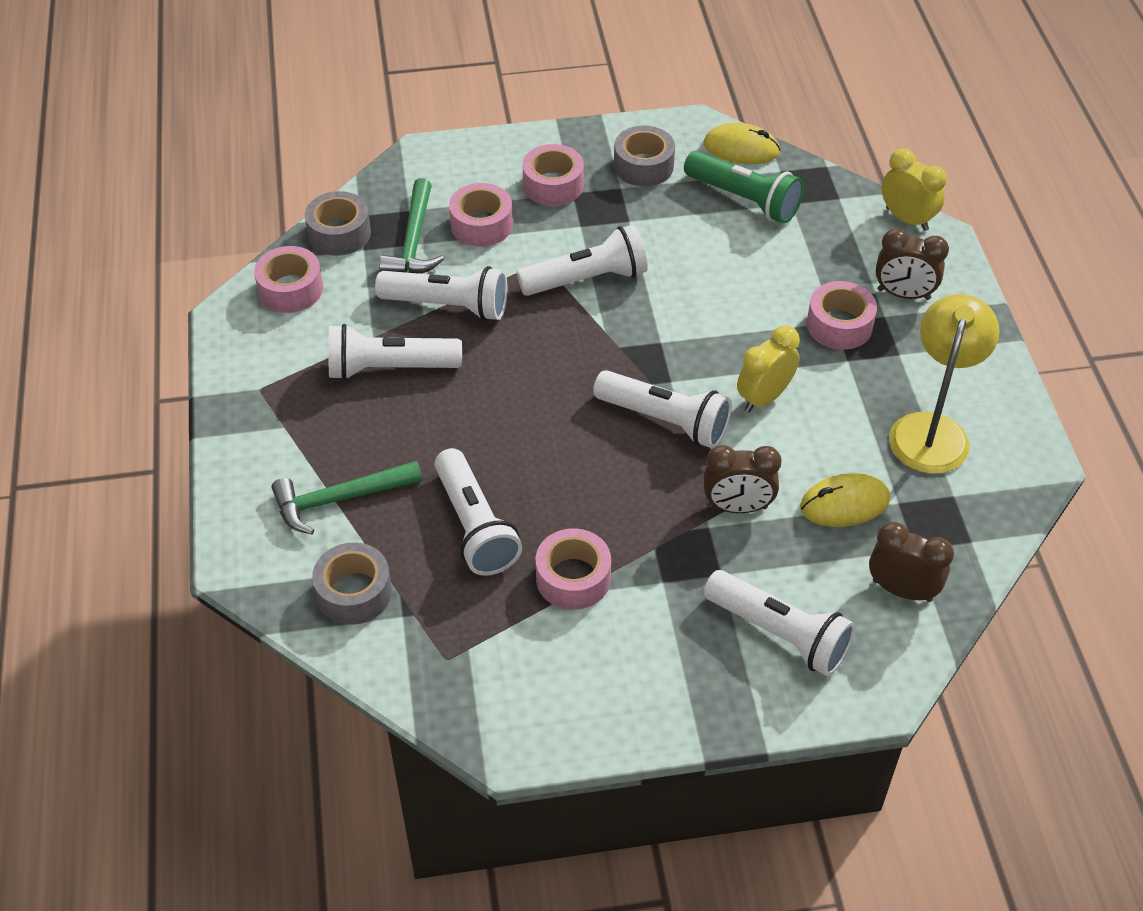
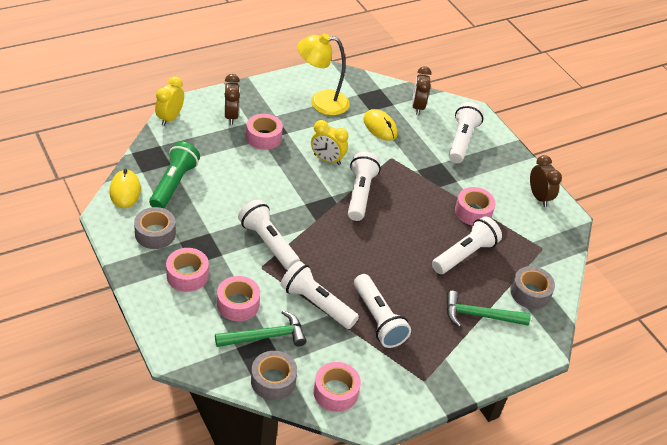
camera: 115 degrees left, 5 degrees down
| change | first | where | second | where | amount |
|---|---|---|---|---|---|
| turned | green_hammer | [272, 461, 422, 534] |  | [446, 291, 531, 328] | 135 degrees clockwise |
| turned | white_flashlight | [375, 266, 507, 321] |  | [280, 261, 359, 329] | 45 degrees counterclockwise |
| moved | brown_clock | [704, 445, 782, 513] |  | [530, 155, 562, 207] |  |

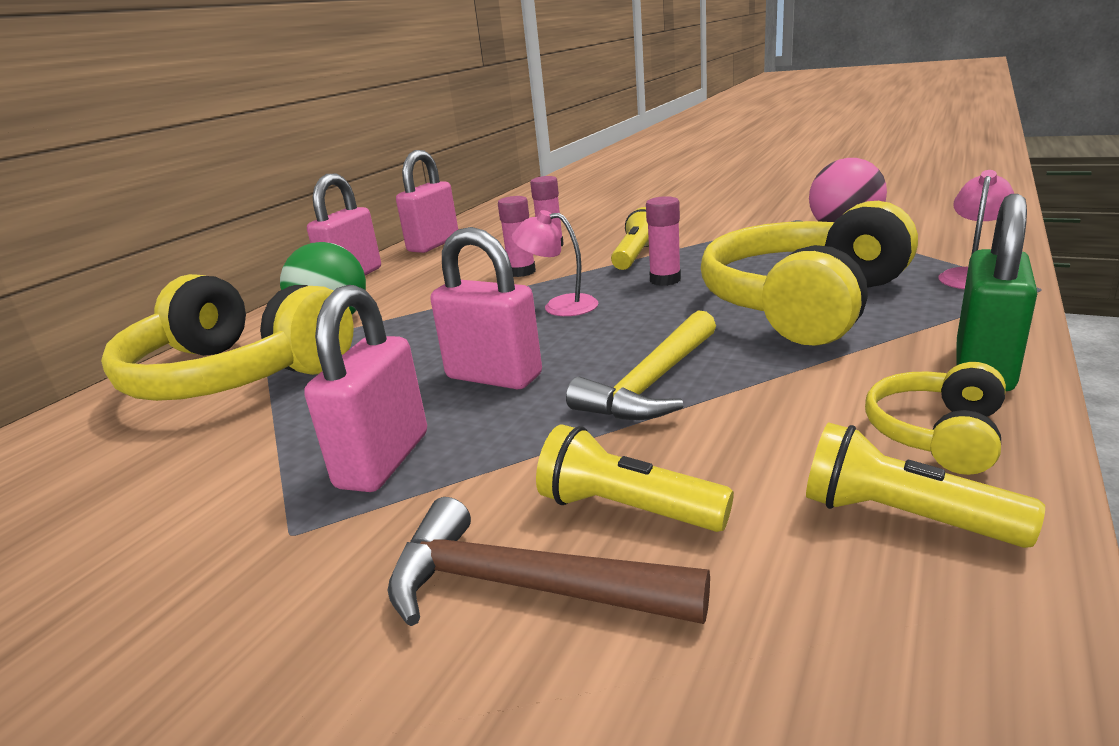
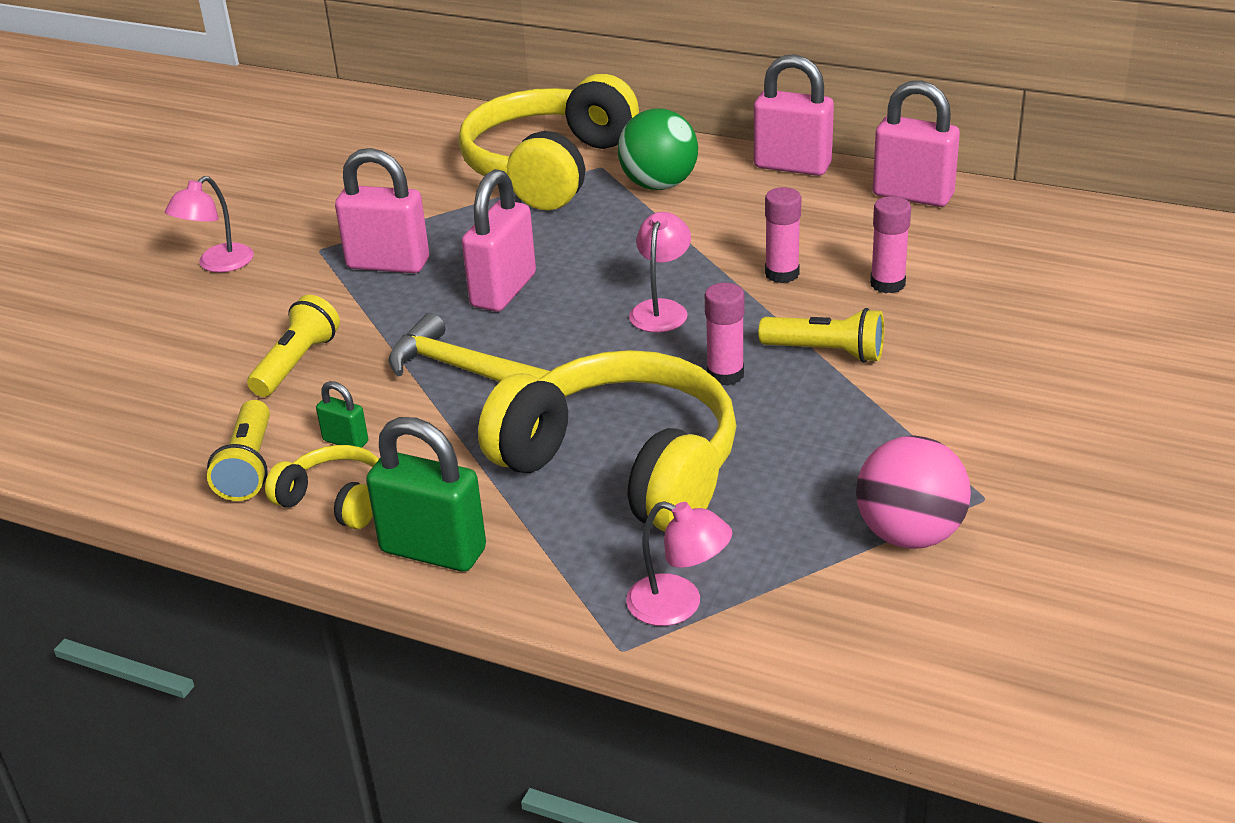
camera: 85 degrees right, 10 degrees up
| change | first | where | second | where | amount |
|---|---|---|---|---|---|
| removed | brown_hammer | [387, 497, 710, 626] |  |  |  |
| turned | yellow_flashlight | [806, 422, 1045, 548] |  | [207, 400, 270, 501] | 150 degrees clockwise |
| added |  |  | pink_lamp | [165, 176, 254, 273] |  |
| added |  |  | green_padlock | [316, 381, 368, 448] |  |

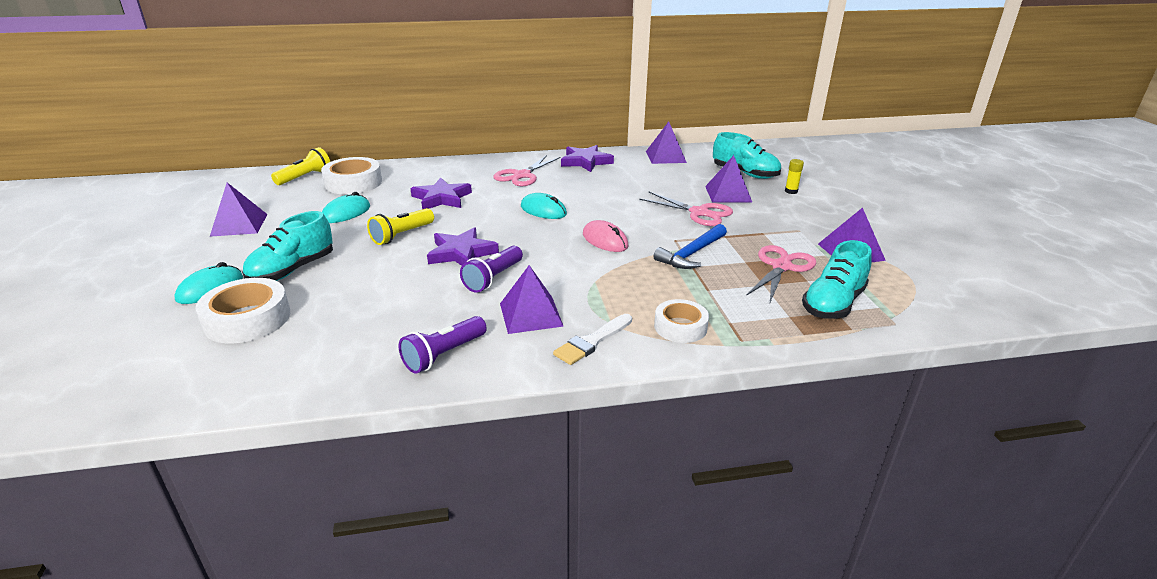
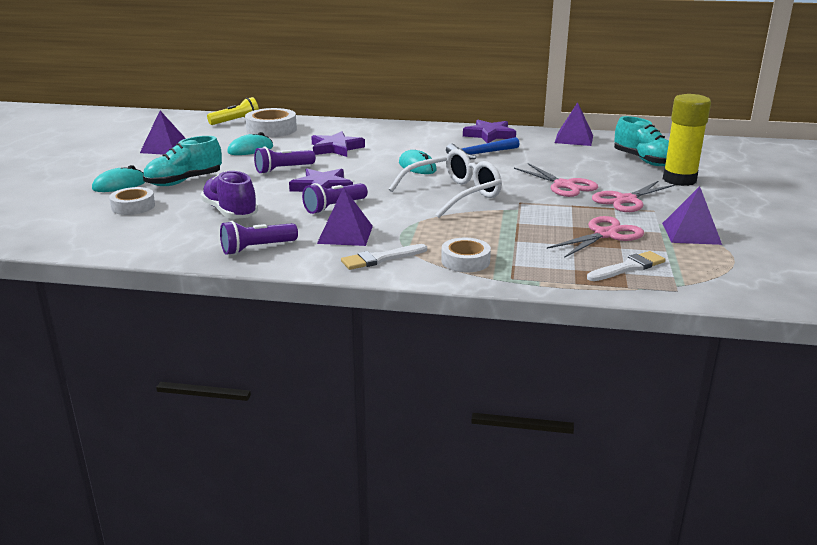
camera: 20 degrees right, 5 degrees down
| change | first | where | second | where | amount |
|---|---|---|---|---|---|
| resized | white_tape | [195, 278, 290, 343] |  | [109, 187, 155, 215] | x0.65 |
| recoloured | yellow_flashlight | [367, 208, 434, 245] | purple_flashlight | [254, 146, 315, 174] |  |
| moved | pink_scissors | [493, 155, 560, 186] |  | [592, 181, 675, 212] |  |
| replaced | pink_mouse | [583, 220, 629, 252] | white_glasses | [389, 149, 502, 218] |  |
| moved | blue_hammer | [654, 224, 727, 269] |  | [446, 137, 520, 159] |  |
| removed | purple_pyramid | [705, 155, 753, 203] |  |  |  |
| resized | yellow_glue_stick | [785, 159, 804, 194] |  | [663, 94, 711, 186] | x2.46 |
| replaced | turquoise_shoe | [802, 240, 872, 319] | white_brush | [587, 251, 666, 281] |  |
| added |  |  | purple_shoe | [201, 171, 258, 219] |  |

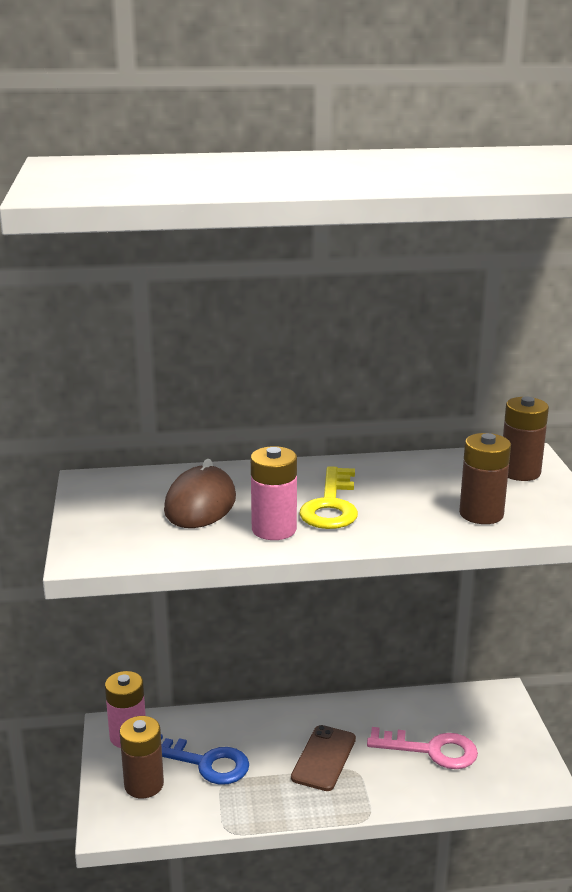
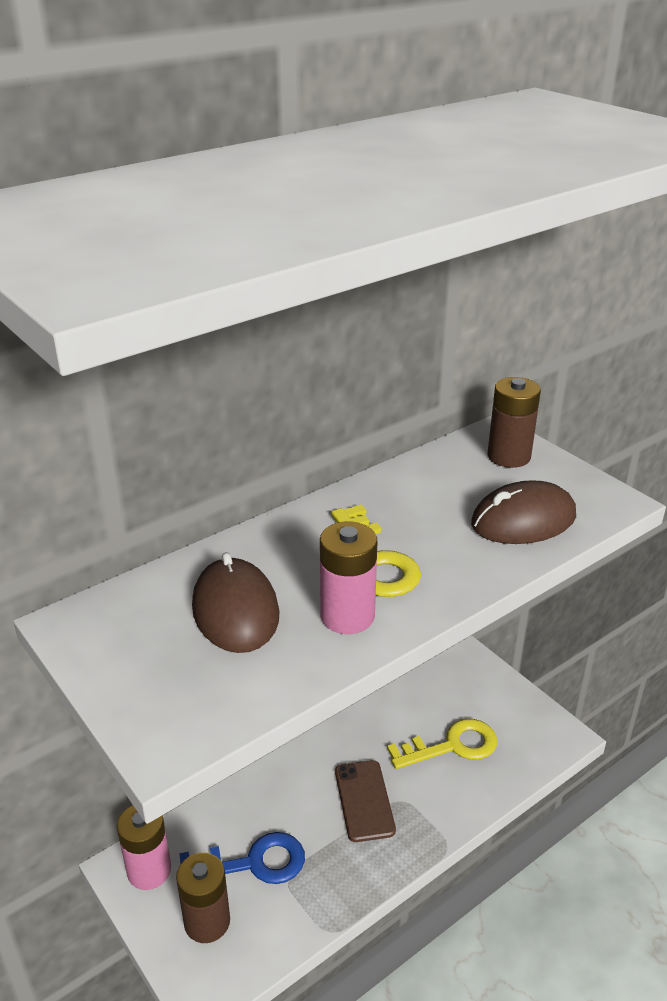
camera: 30 degrees left, 10 degrees up
| change | first | where | second | where | amount |
|---|---|---|---|---|---|
| recoloured | pink_key | [367, 727, 478, 769] | yellow_key | [387, 719, 497, 769] |  |
| replaced | brown_battery | [459, 433, 511, 524] | brown_mouse | [471, 480, 576, 544] |  |

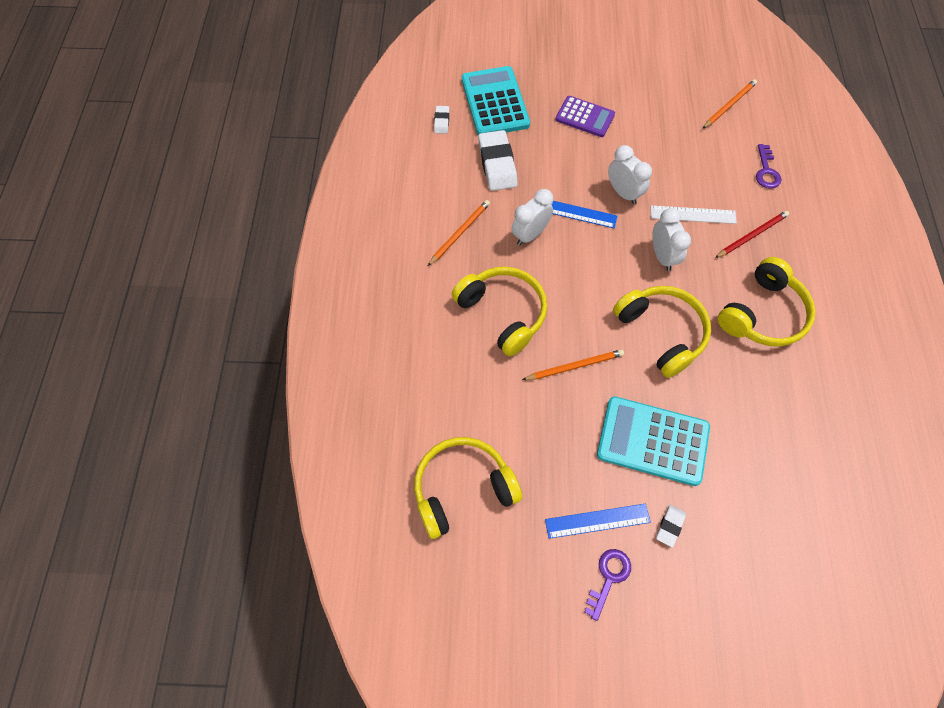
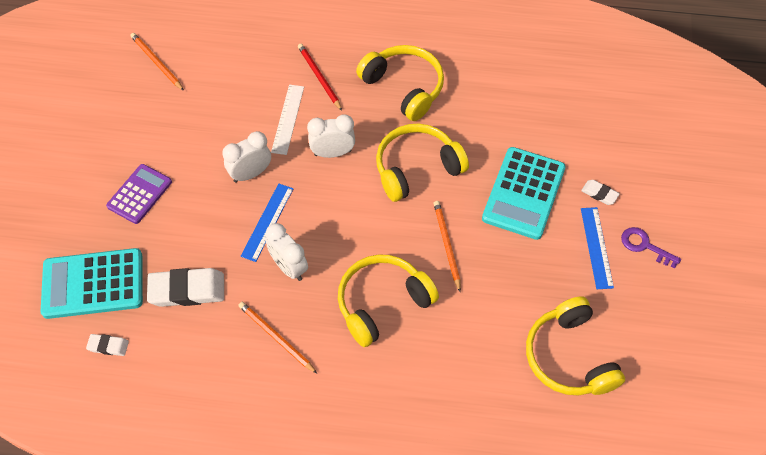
camera: 85 degrees left, 5 degrees down
| change | first | where | second | where | amount |
|---|---|---|---|---|---|
| removed | purple_key | [756, 144, 781, 189] |  |  |  |

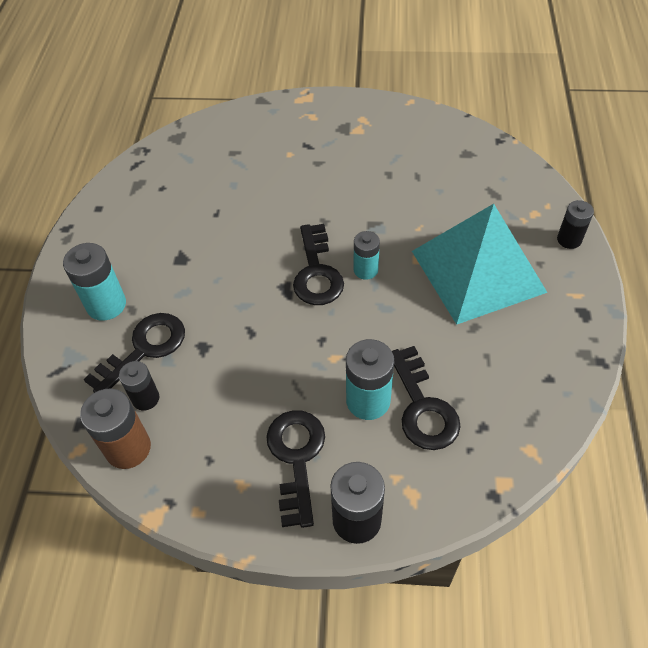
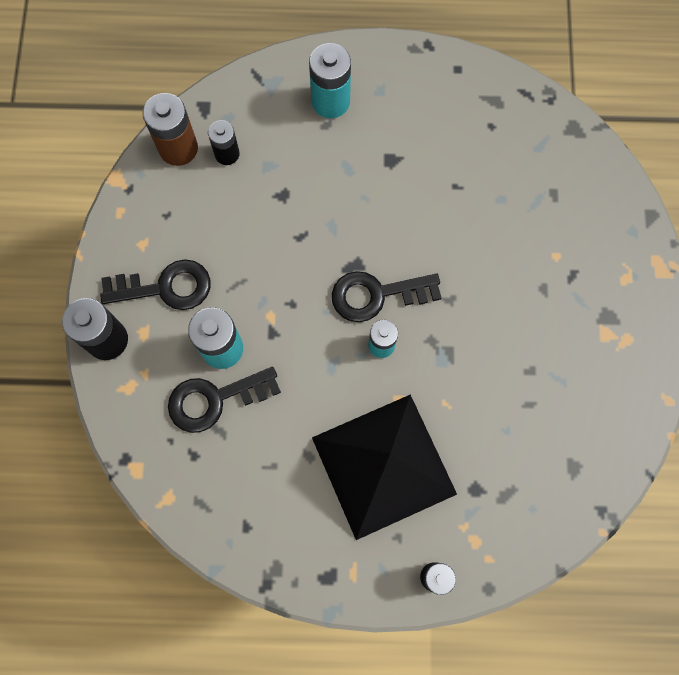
camera: 85 degrees right, 20 degrees up
| change | first | where | second | where | amount |
|---|---|---|---|---|---|
| removed | black_key | [83, 313, 185, 393] |  |  |  |
| recoloured | turquoise_pyramid | [412, 204, 548, 325] | black_pyramid | [312, 395, 457, 540] |  |

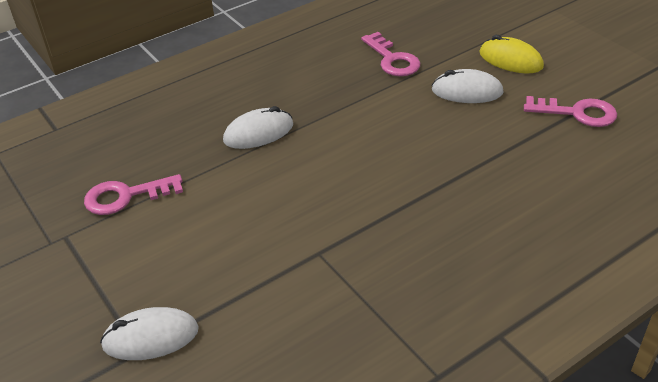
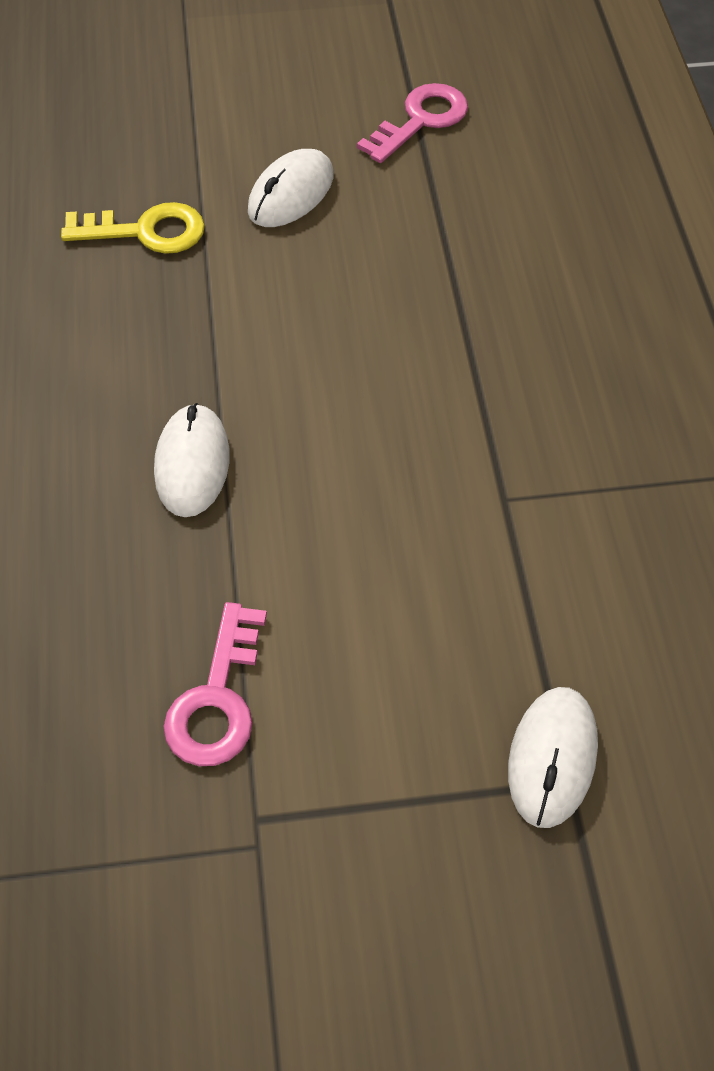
camera: 65 degrees left, 15 degrees up
| change | first | where | second | where | amount |
|---|---|---|---|---|---|
| recoloured | pink_key | [361, 32, 420, 76] | yellow_key | [61, 202, 205, 254] |  |
| removed | yellow_mouse | [479, 35, 544, 73] |  |  |  |

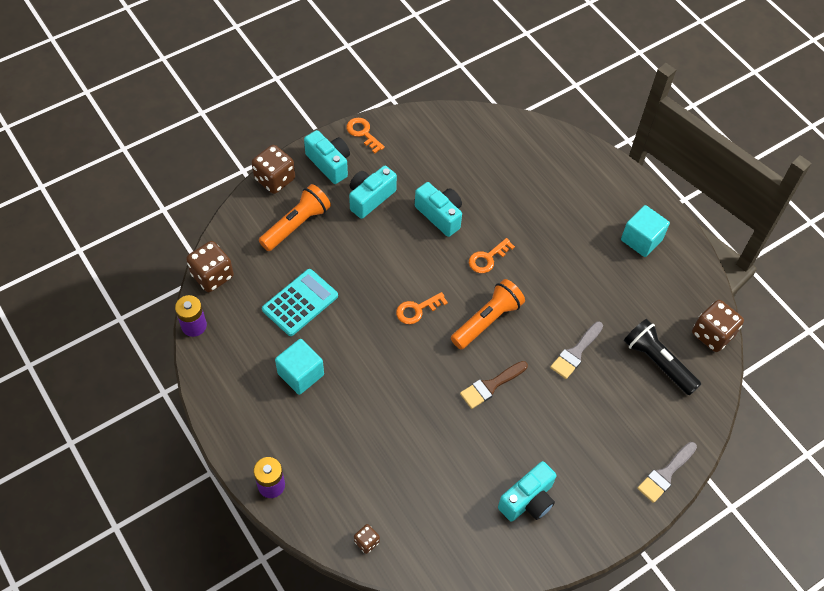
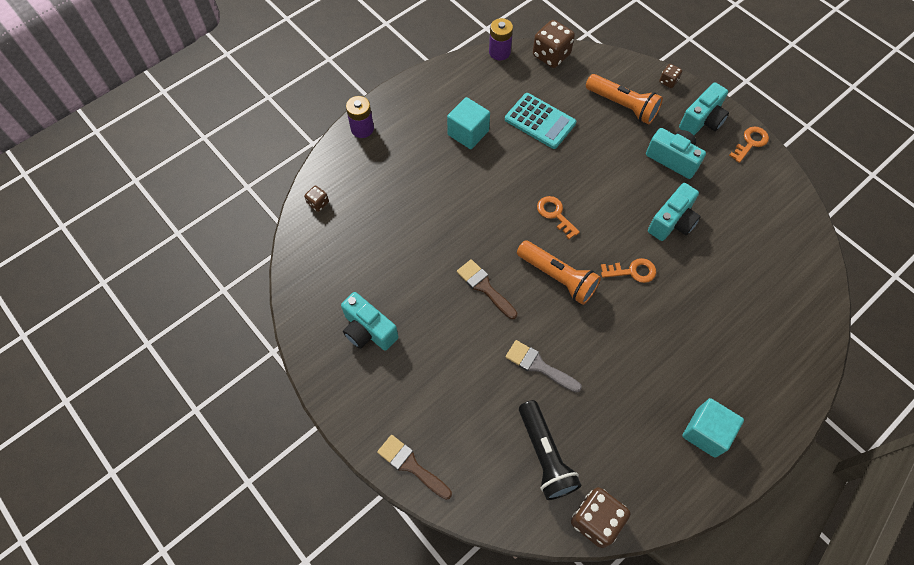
camera: 85 degrees right, 5 degrees up
| change | first | where | second | where | amount |
|---|---|---|---|---|---|
| resized | brown_dice | [251, 145, 295, 194] |  | [659, 64, 682, 88] | x0.51 |
| turned | orange_key | [469, 238, 515, 273] |  | [601, 258, 656, 283] | 135 degrees clockwise |
| turned | black_flashlight | [624, 319, 701, 396] |  | [519, 400, 581, 500] | 120 degrees clockwise |
| recoloured | grey_brush | [637, 442, 697, 503] | brown_brush | [377, 435, 452, 500] |  |

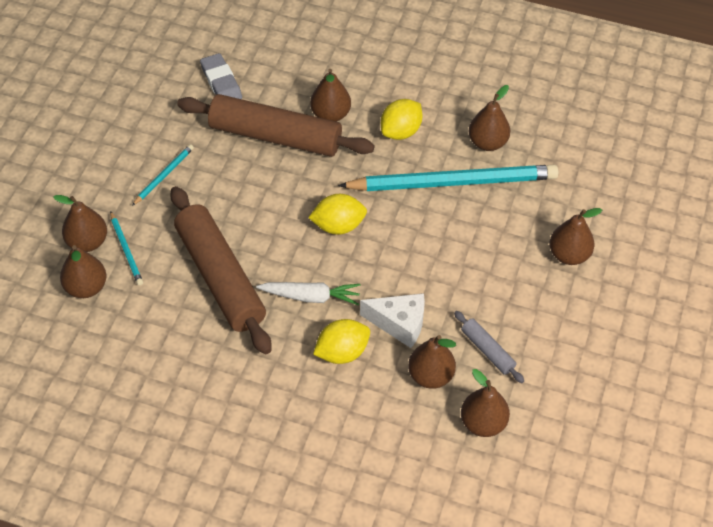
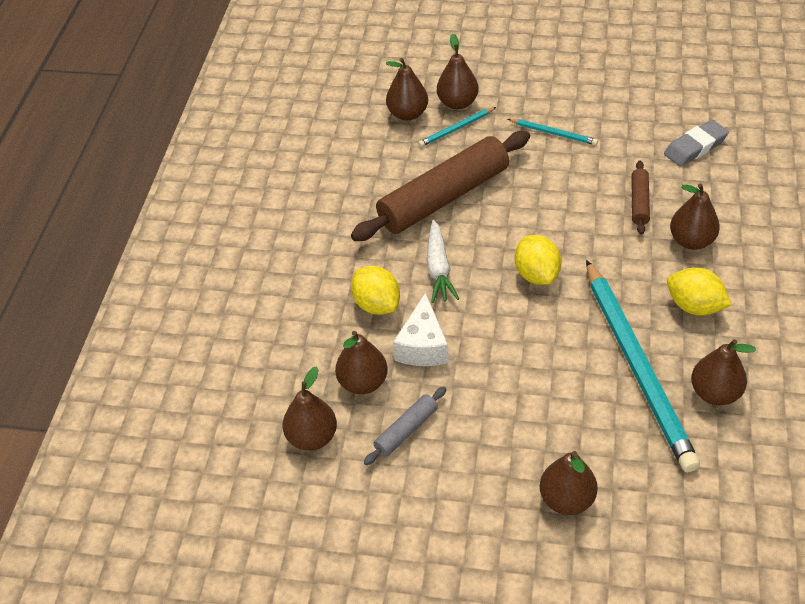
camera: 85 degrees right, 5 degrees down
| change | first | where | second | where | amount |
|---|---|---|---|---|---|
| resized | brown_rolling_pin | [177, 94, 375, 157] |  | [631, 161, 650, 235] | x0.45 |

